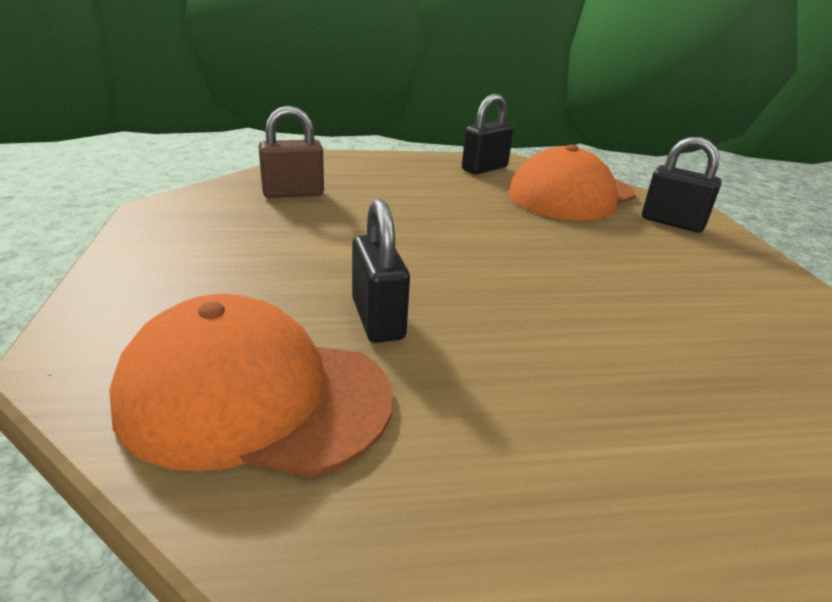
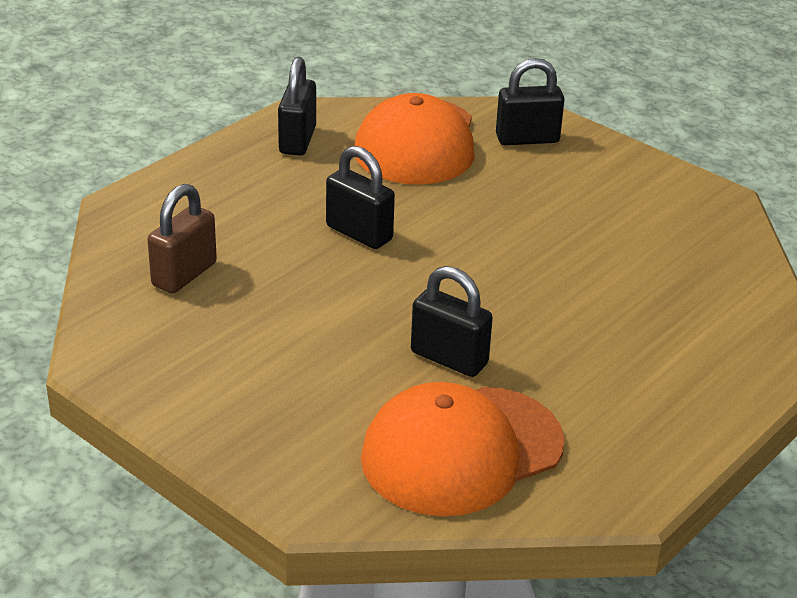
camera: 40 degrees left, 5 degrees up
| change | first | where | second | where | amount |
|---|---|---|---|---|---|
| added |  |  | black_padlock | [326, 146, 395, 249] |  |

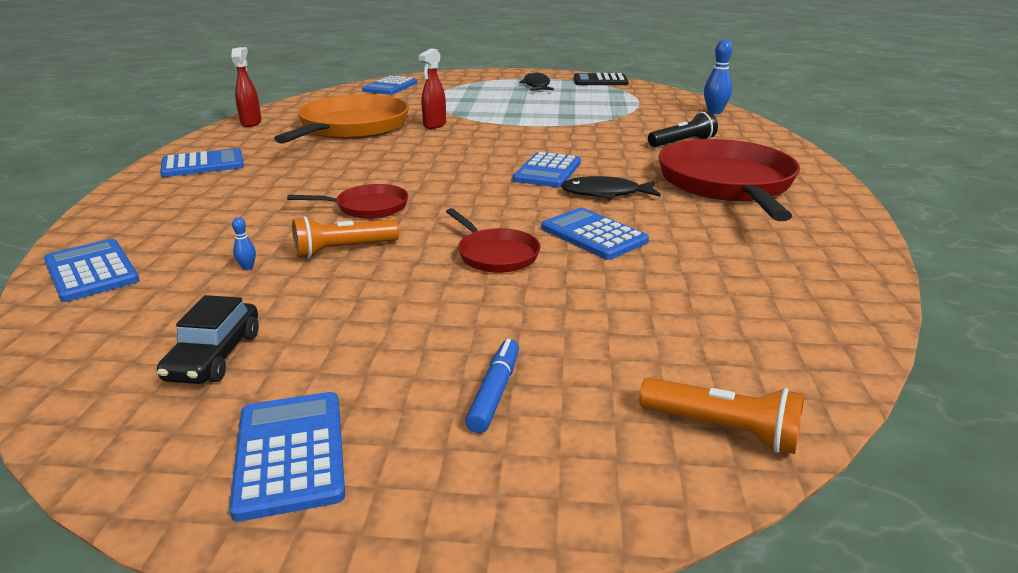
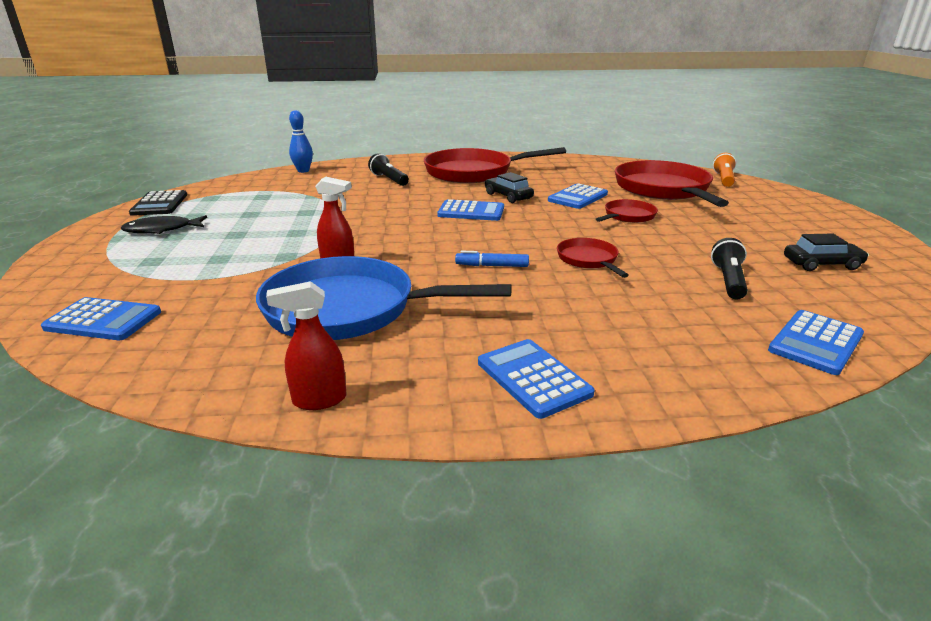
camera: 100 degrees left, 0 degrees up
| change | first | where | second | where | amount |
|---|---|---|---|---|---|
| removed | blue_calculator | [229, 392, 345, 522] |  |  |  |
| replaced | blue_bowling_pin | [232, 217, 256, 270] | black_flashlight | [711, 238, 748, 299] |  |
| recoloured | orange_pan | [274, 94, 409, 144] | blue_pan | [256, 256, 512, 340] |  |
| removed | orange_flashlight | [292, 216, 399, 259] |  |  |  |
| moved | blue_marker | [465, 338, 519, 433] |  | [455, 251, 529, 267] |  |
| replaced | black_fish | [561, 176, 661, 200] | black_car | [485, 172, 534, 203] |  |
| added |  |  | red_pan | [615, 160, 729, 207] |  |

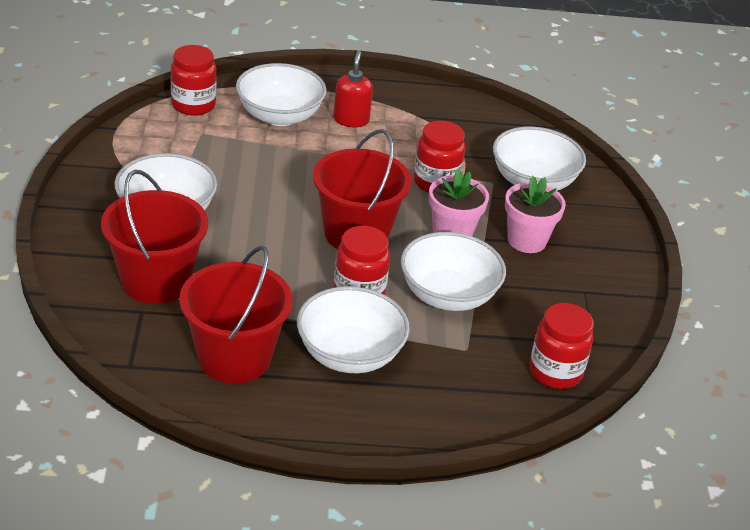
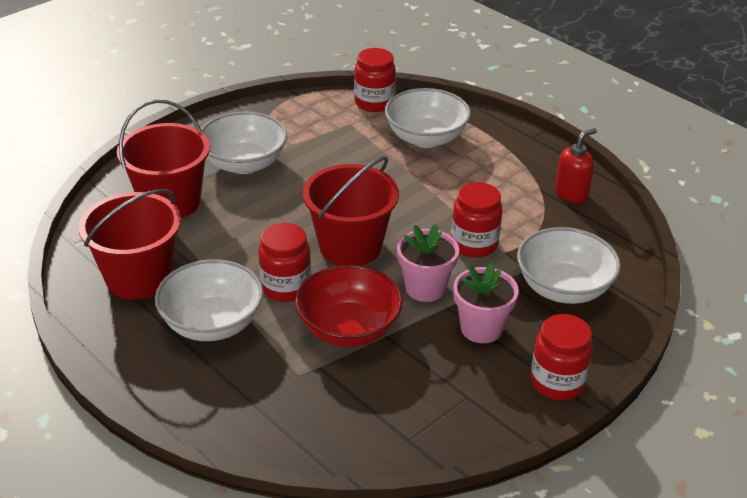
camera: 50 degrees right, 0 degrees up
| change | first | where | second | where | amount |
|---|---|---|---|---|---|
| moved | red_soap_dispenser | [333, 50, 373, 127] |  | [555, 128, 597, 203] |  |
| recoloured | white_bowl | [401, 232, 506, 311] | red_bowl | [295, 264, 403, 347] |  |
| moved | red_jar | [530, 303, 594, 389] |  | [530, 314, 593, 400] |  |

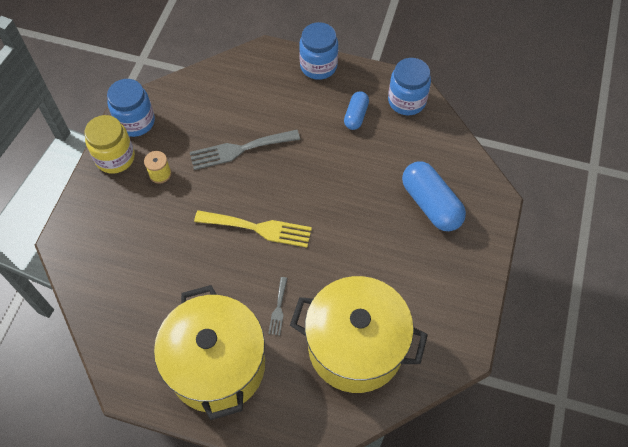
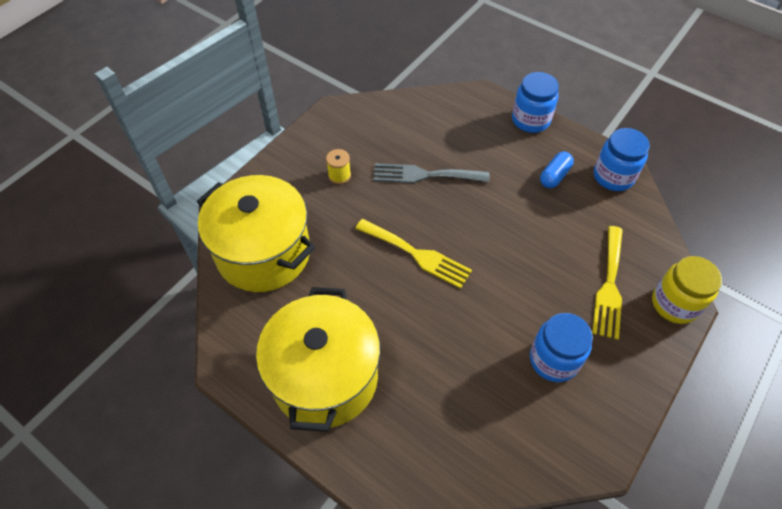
camera: 20 degrees right, 5 degrees down
| change | first | where | second | where | amount |
|---|---|---|---|---|---|
| moved | yellow_jar | [84, 115, 135, 174] |  | [652, 256, 722, 324] |  |
| moved | blue_jar | [107, 79, 155, 137] |  | [530, 313, 593, 382] |  |
| removed | grey_fork | [268, 277, 287, 336] |  |  |  |
| moved | yellow_pot | [290, 276, 428, 393] |  | [197, 175, 315, 292] |  |
| replaced | blue_capsule | [402, 162, 466, 231] | yellow_fork | [592, 226, 623, 340] |  |

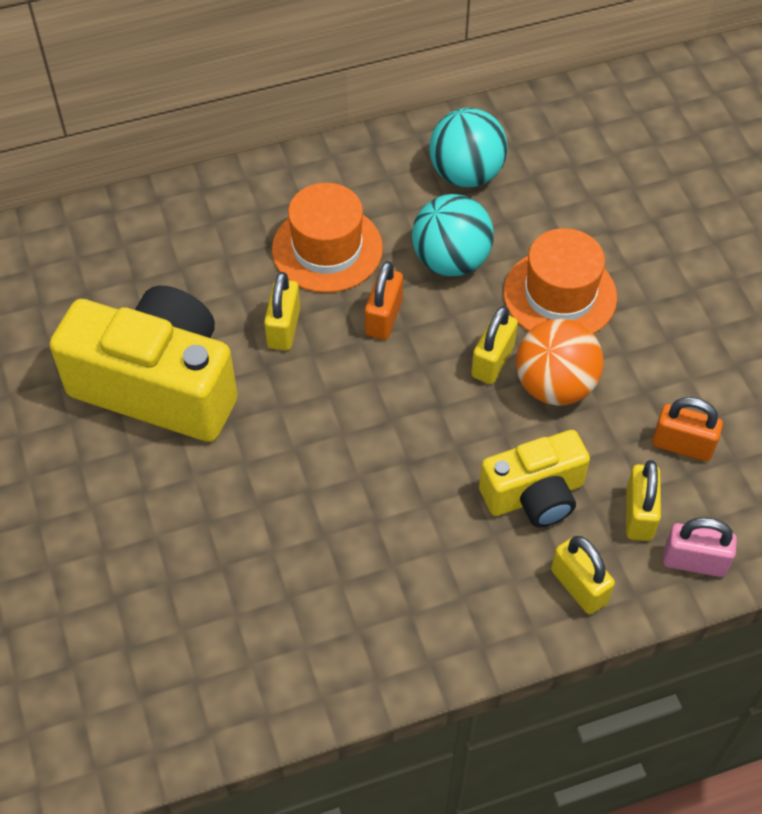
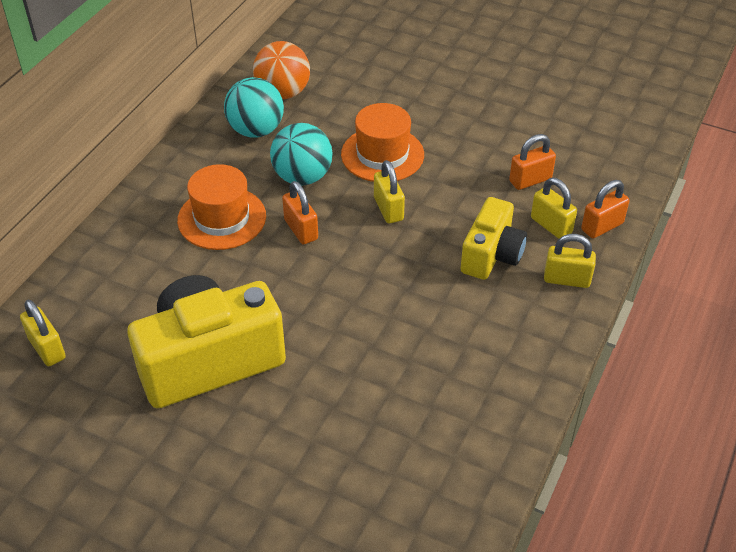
camera: 45 degrees left, 10 degrees down
| change | first | where | second | where | amount |
|---|---|---|---|---|---|
| moved | yellow_padlock | [264, 272, 300, 350] |  | [20, 300, 66, 366] |  |
| moved | orange_ball | [516, 319, 604, 406] |  | [253, 41, 310, 99] |  |
| recoloured | pink_padlock | [663, 517, 737, 577] | orange_padlock | [581, 180, 629, 238] |  |

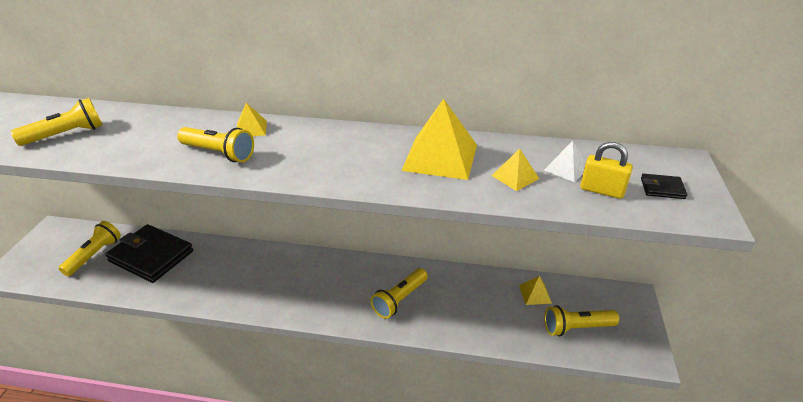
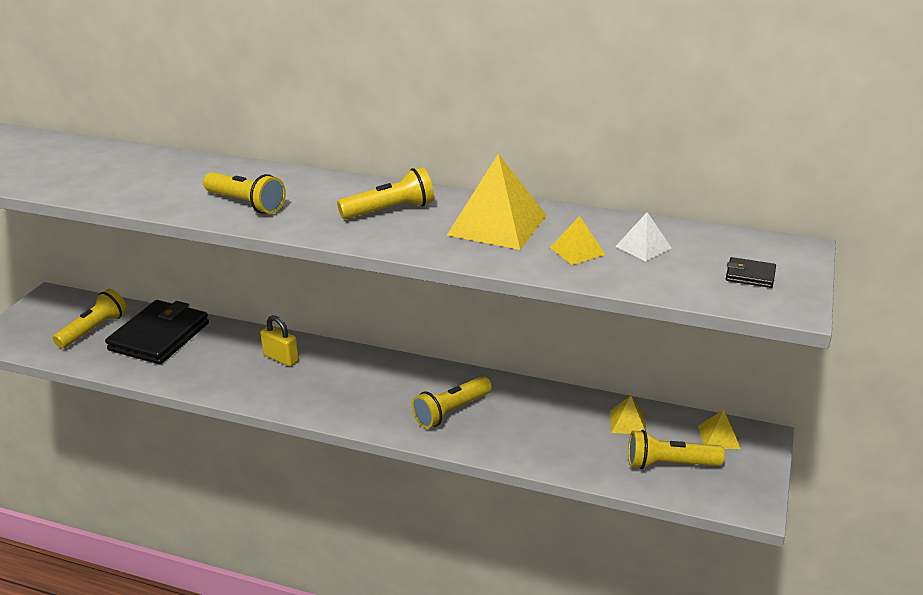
camera: 10 degrees right, 5 degrees down
| change | first | where | second | where | amount |
|---|---|---|---|---|---|
| moved | yellow_flashlight | [11, 98, 103, 146] |  | [337, 167, 434, 219] |  |
| turned | black_wallet | [105, 224, 193, 283] |  | [105, 300, 209, 365] | 75 degrees clockwise |
| moved | yellow_pyramid | [237, 103, 267, 136] |  | [698, 410, 741, 449] |  |
| moved | yellow_padlock | [580, 142, 633, 199] |  | [260, 315, 299, 366] |  |

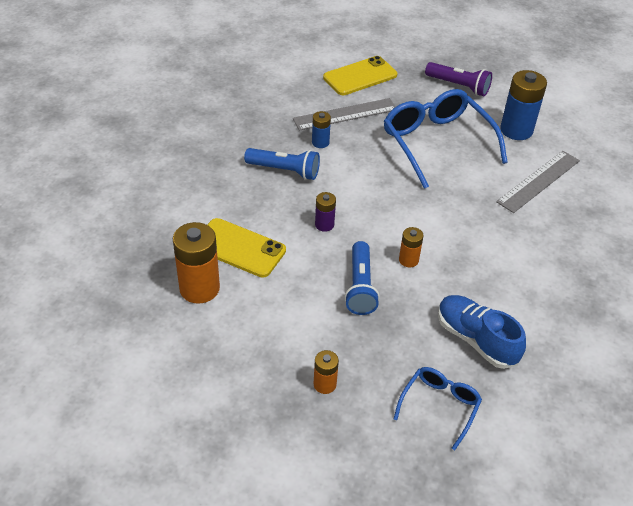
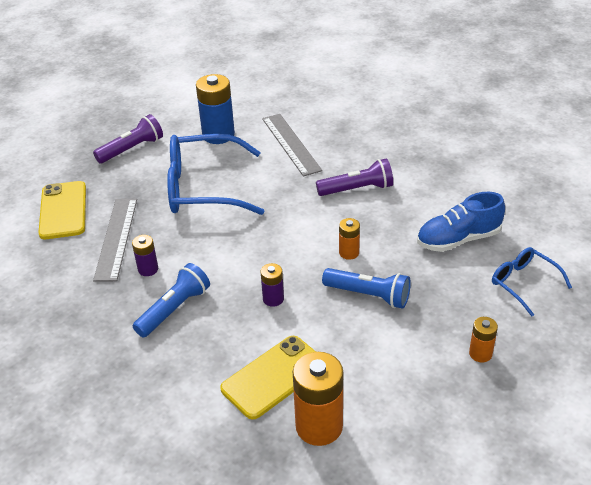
camera: 65 degrees left, 5 degrees down
| change | first | where | second | where | amount |
|---|---|---|---|---|---|
| recoloured | blue_battery | [312, 111, 331, 148] | purple_battery | [132, 235, 158, 276] |  |
| added |  |  | purple_flashlight | [316, 158, 393, 196] |  |

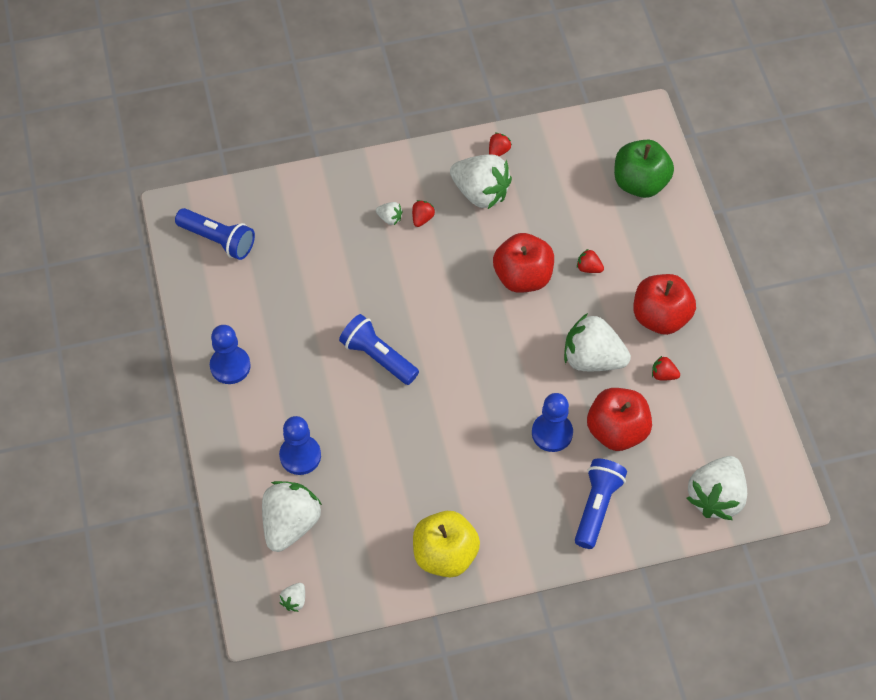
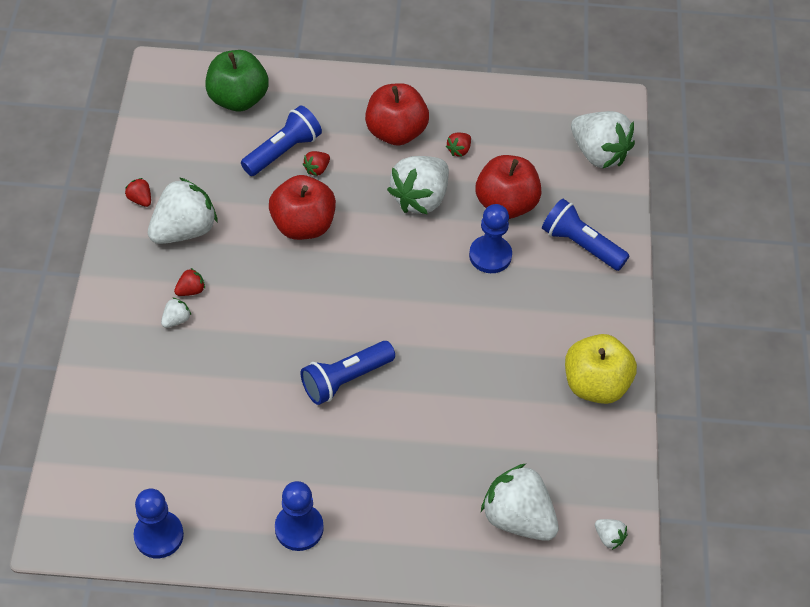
camera: 75 degrees left, 5 degrees down
| change | first | where | second | where | amount |
|---|---|---|---|---|---|
| moved | blue_flashlight | [175, 208, 255, 260] |  | [241, 105, 322, 176] |  |
| moved | blue_pawn | [279, 416, 321, 475] |  | [134, 489, 184, 558] |  |
| turned | red_strawberry | [412, 200, 435, 227] |  | [174, 268, 205, 296] | 105 degrees clockwise |

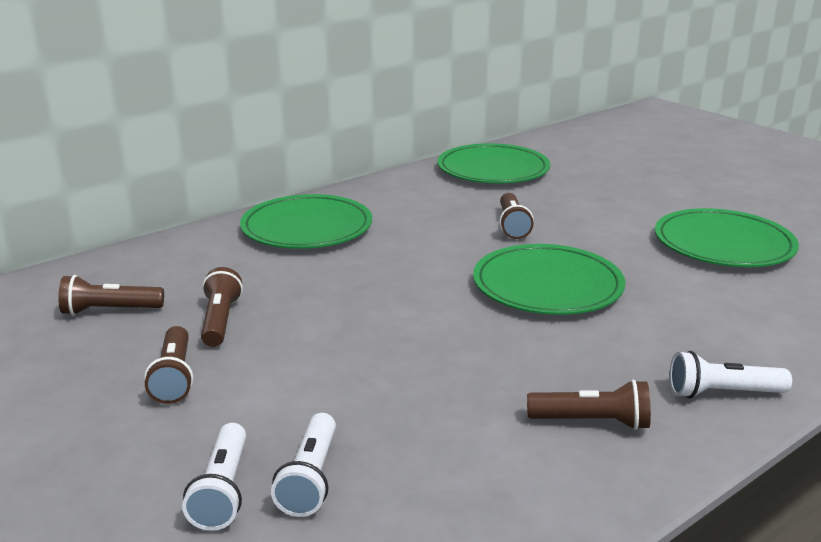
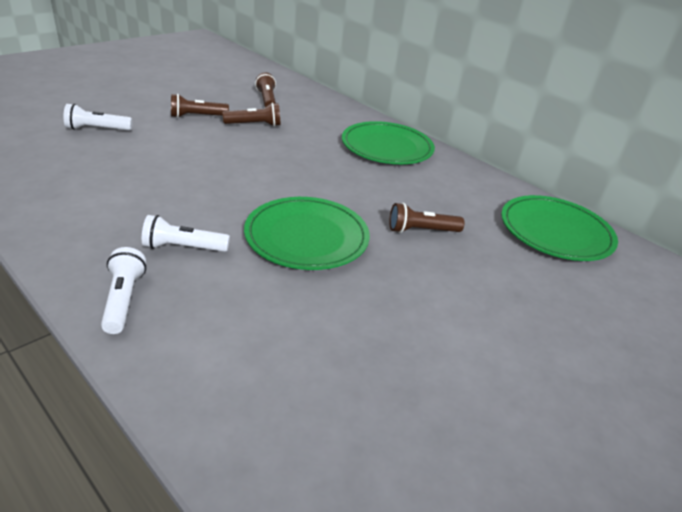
camera: 80 degrees right, 10 degrees up
| change | first | where | second | where | amount |
|---|---|---|---|---|---|
| moved | white_flashlight | [271, 413, 336, 517] |  | [142, 215, 230, 252] |  |
| removed | brown_flashlight | [527, 380, 651, 430] |  |  |  |
| removed | green_plate | [655, 208, 799, 267] |  |  |  |

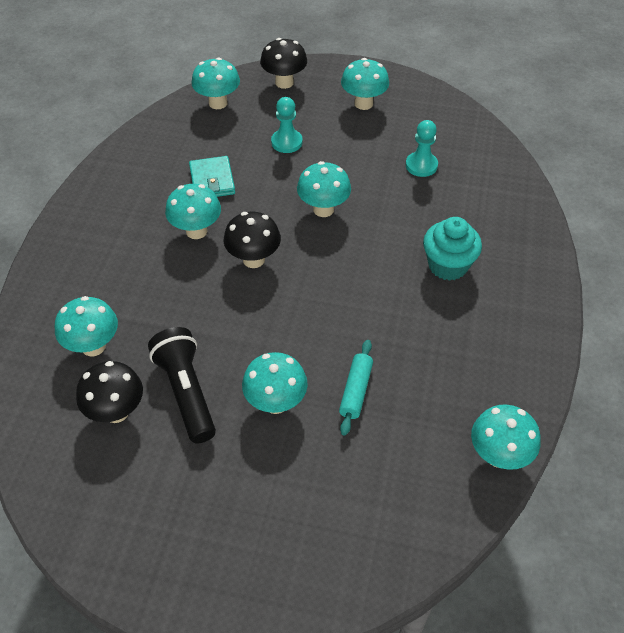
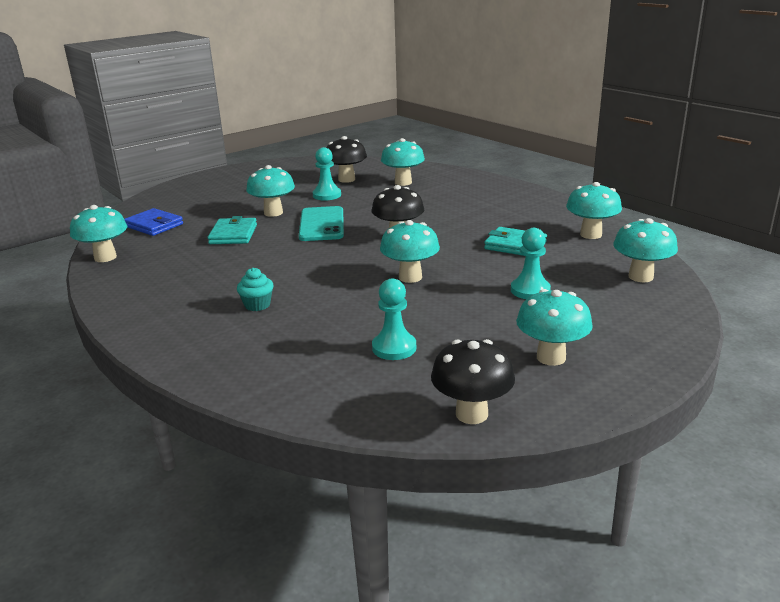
camera: 130 degrees right, 25 degrees down
| change | first | where | second | where | amount |
|---|---|---|---|---|---|
| replaced | black_flashlight | [148, 327, 216, 443] | turquoise_pawn | [313, 147, 341, 201] |  |
| moved | turquoise_mushroom | [165, 184, 221, 239] |  | [566, 182, 622, 239] |  |
| moved | black_mushroom | [260, 38, 307, 89] |  | [431, 339, 515, 424] |  |
| replaced | turquoise_rolling_pin | [339, 340, 373, 436] | turquoise_wallet | [208, 216, 257, 244] |  |
| resized | turquoise_cupcake | [423, 217, 482, 281] |  | [237, 268, 273, 311] | x0.57 |
| added |  |  | blue_wallet | [124, 208, 183, 236] |  |
| added |  |  | turquoise_phone | [299, 206, 344, 241] |  |

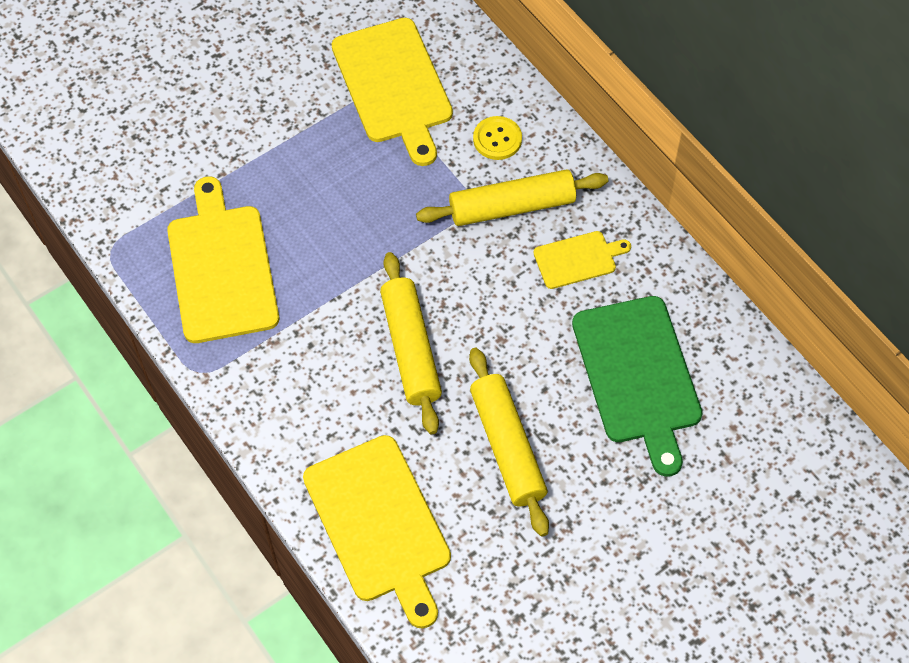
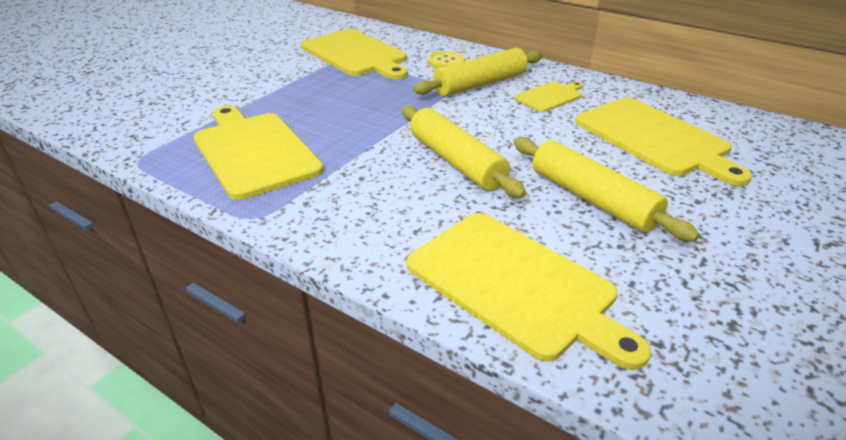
camera: 20 degrees left, 25 degrees down
| change | first | where | second | where | amount |
|---|---|---|---|---|---|
| recoloured | green_cutting_board | [572, 296, 703, 477] | yellow_cutting_board | [575, 98, 752, 186] |  |

